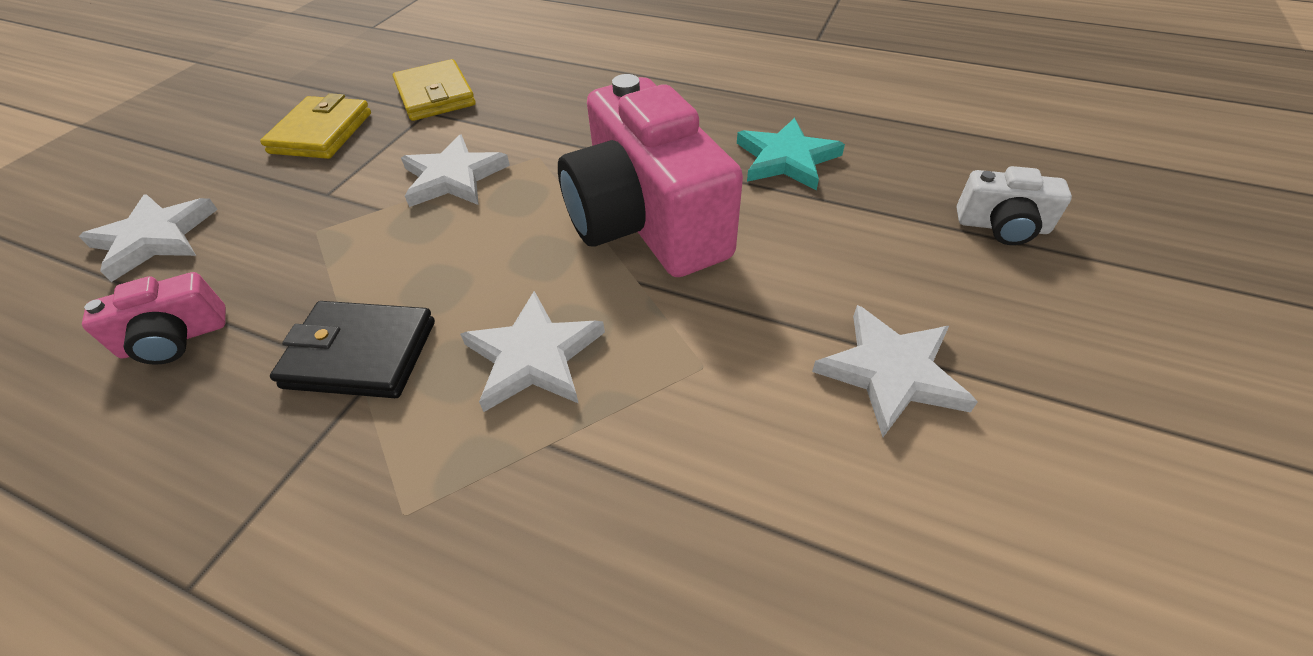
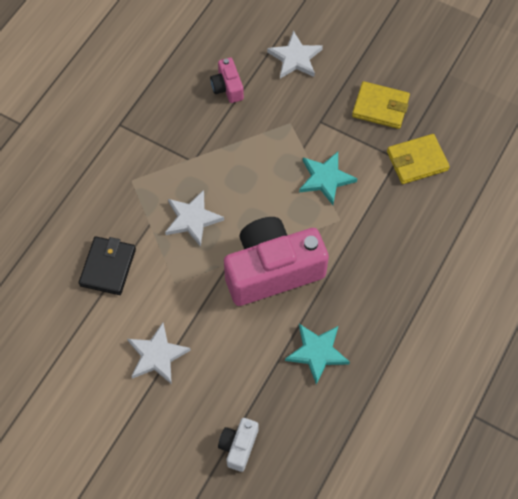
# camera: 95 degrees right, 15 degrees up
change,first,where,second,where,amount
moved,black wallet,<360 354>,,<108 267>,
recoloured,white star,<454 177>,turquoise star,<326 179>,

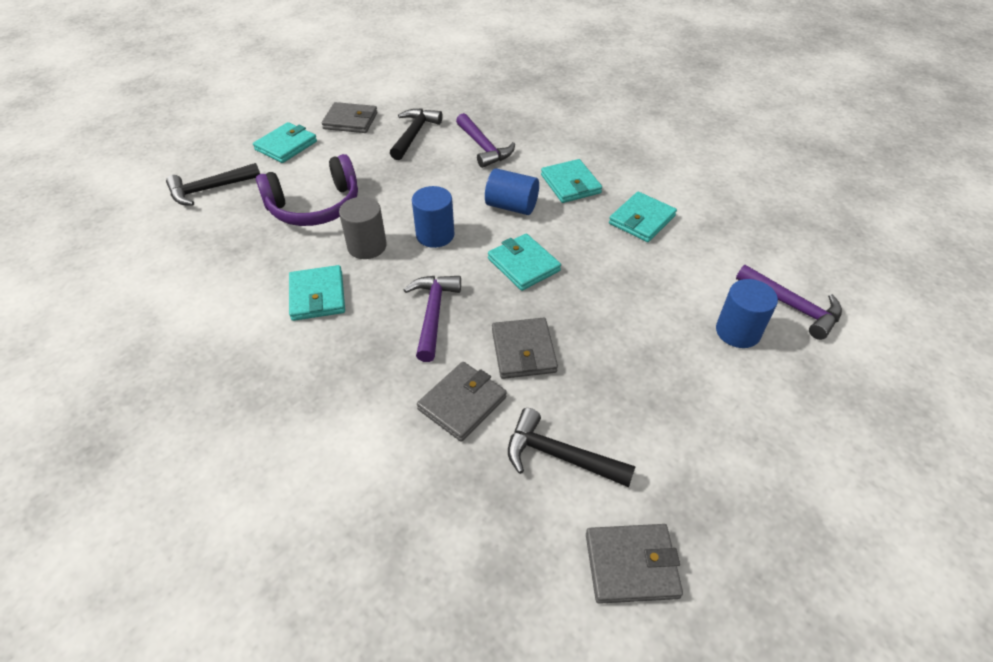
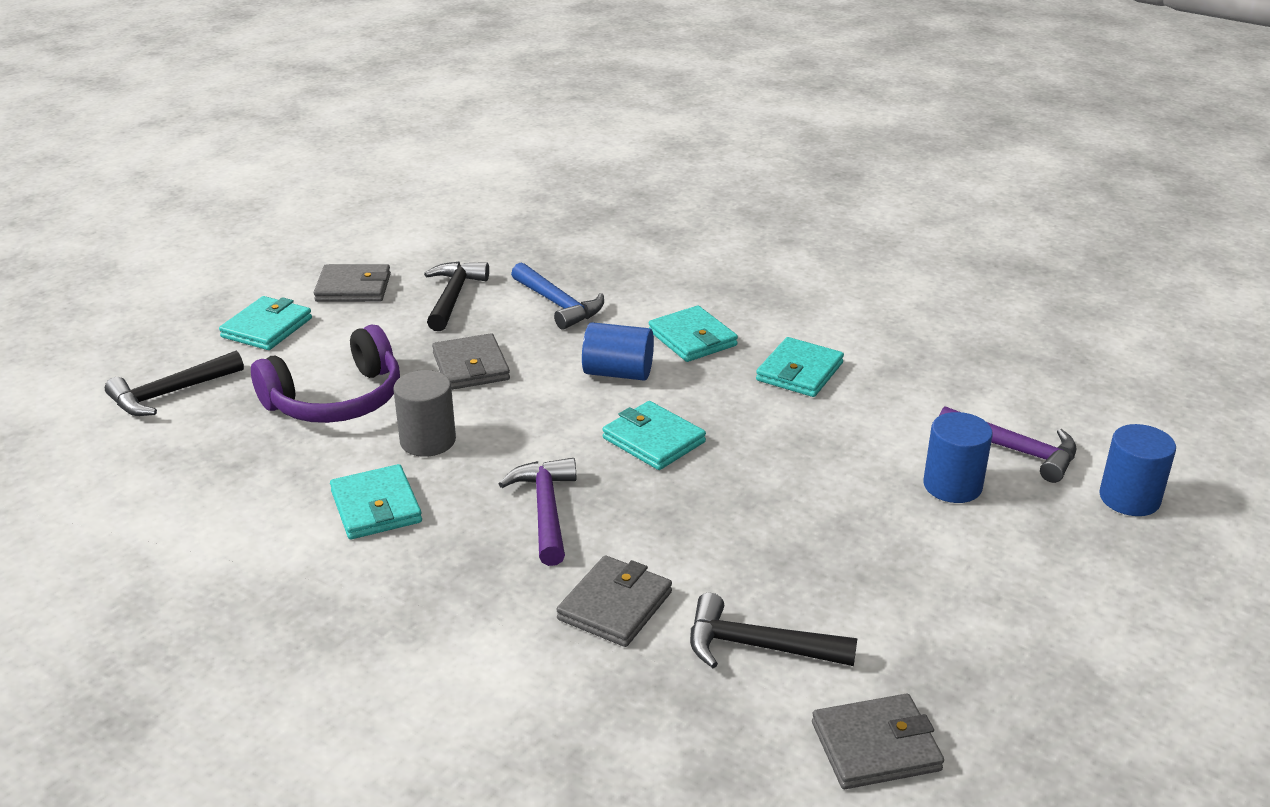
# camera: 10 degrees left, 15 degrees down
change,first,where,second,where,amount
moved,blue cylinder,<435 235>,,<1129 498>,
moved,grey wallet,<523 351>,,<471 366>,
recoloured,purple hammer,<483 147>,blue hammer,<558 304>,

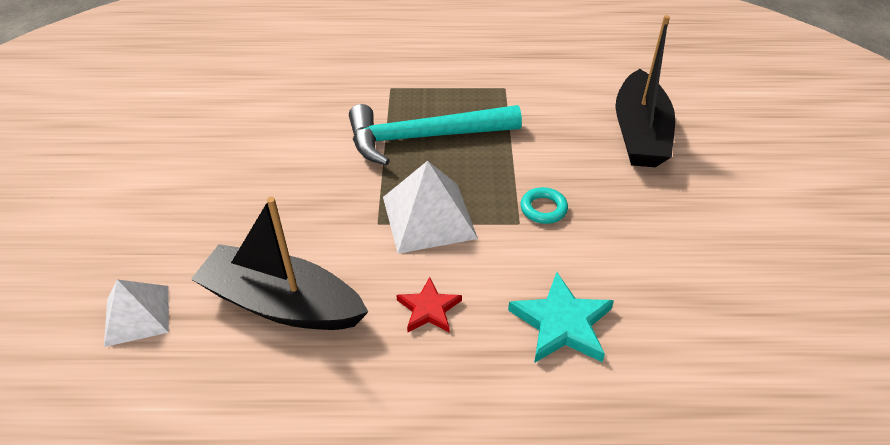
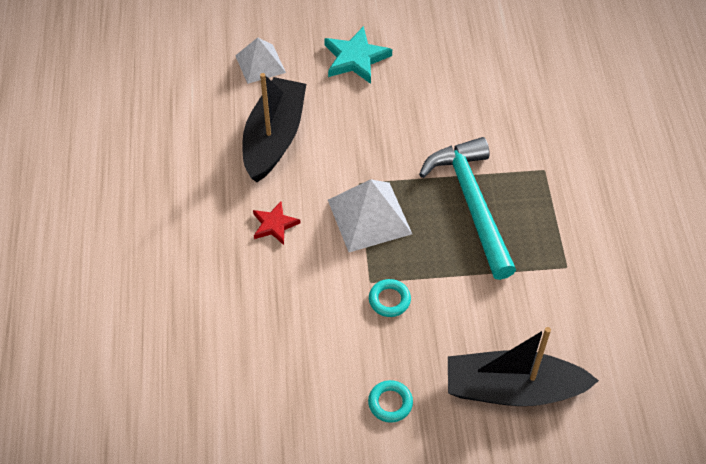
# camera: 85 degrees right, 10 degrees up
change,first,where,second,where,amount
added,,,turquoise ring,<390 403>,
moved,turquoise star,<562 323>,,<355 58>,

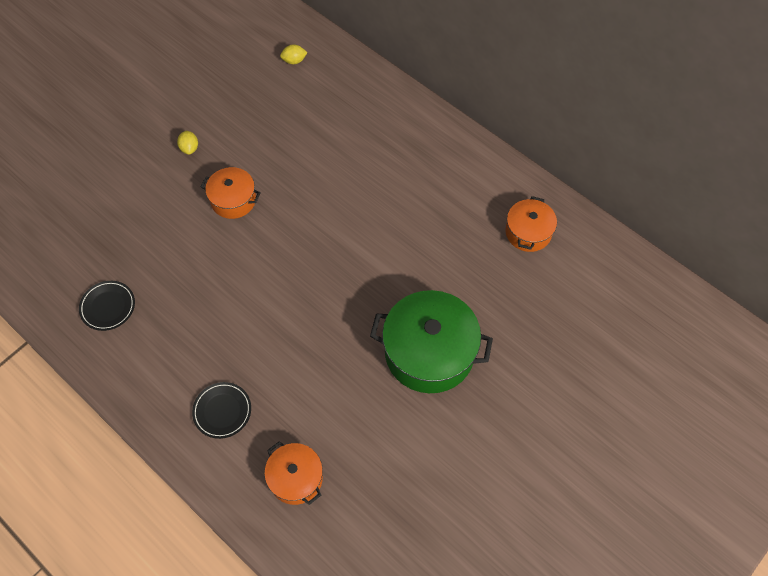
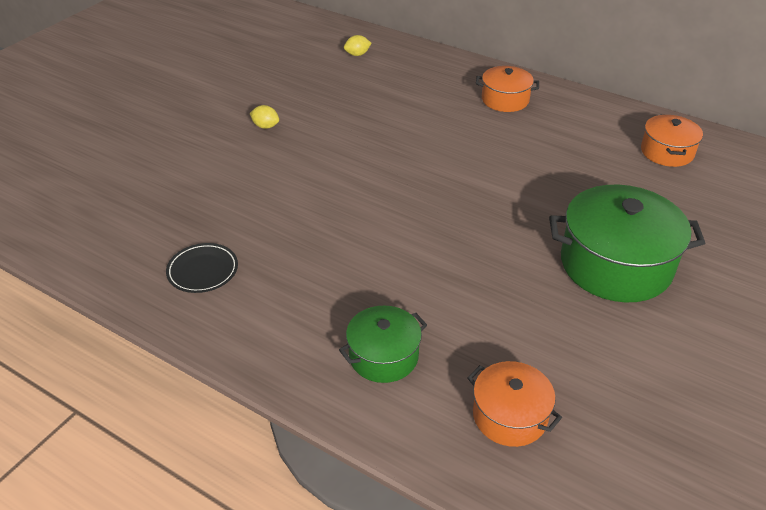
# camera: 10 degrees left, 20 degrees down
change,first,where,second,where,amount
moved,orange pot,<233 200>,,<505 100>,
replaced,black plate,<222 411>,green pot,<383 356>,
turned,yellow lemon,<189 148>,,<265 126>,45 degrees counterclockwise

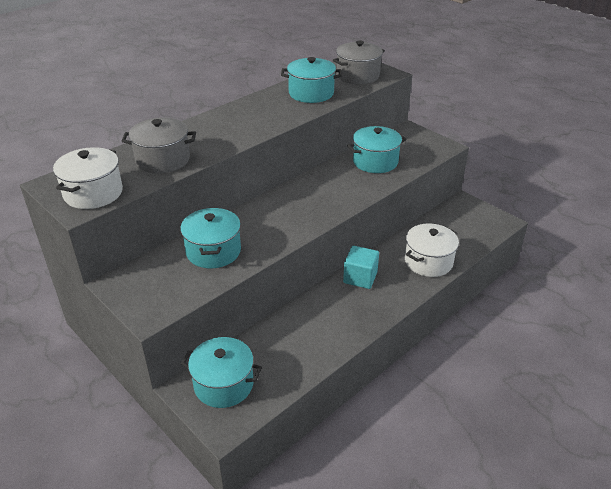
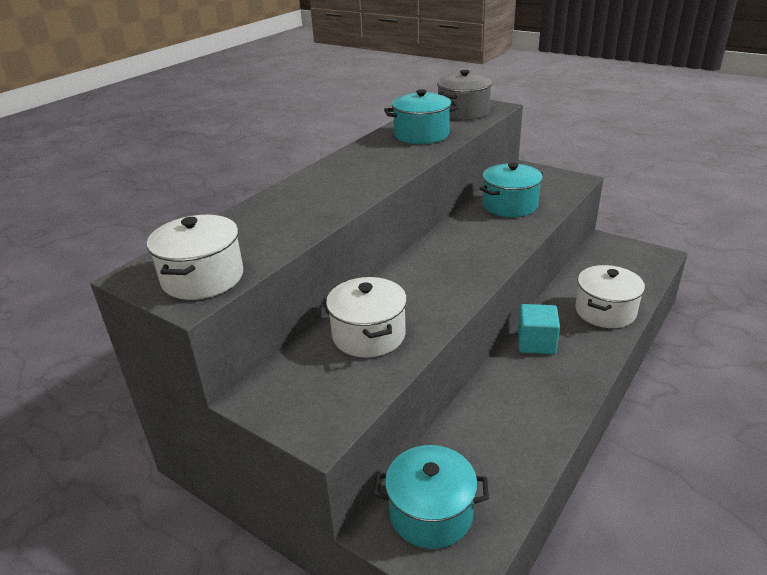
# camera: 10 degrees left, 5 degrees down
change,first,where,second,where,amount
removed,grey pot,<163 160>,,,
recoloured,turquoise pot,<213 251>,white pot,<368 335>,

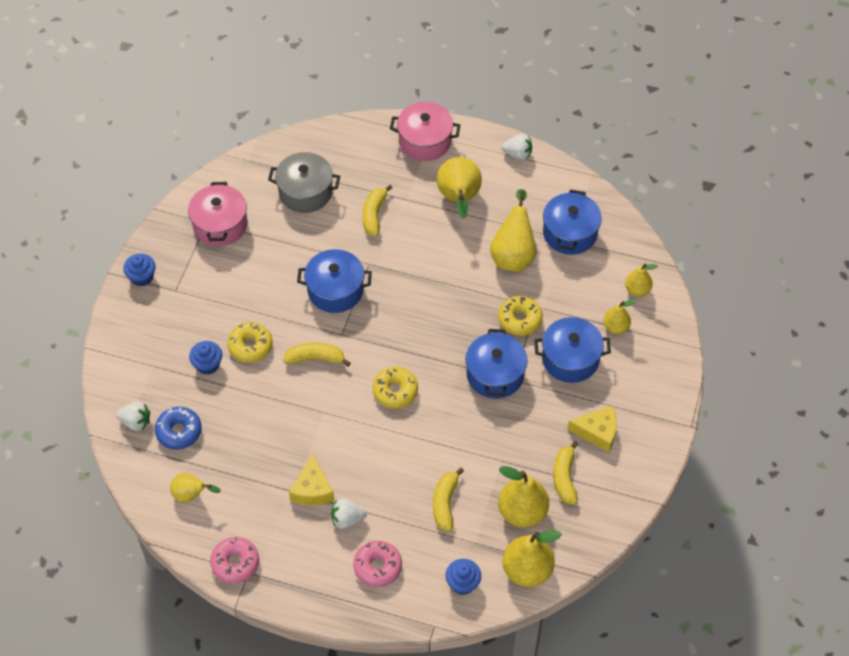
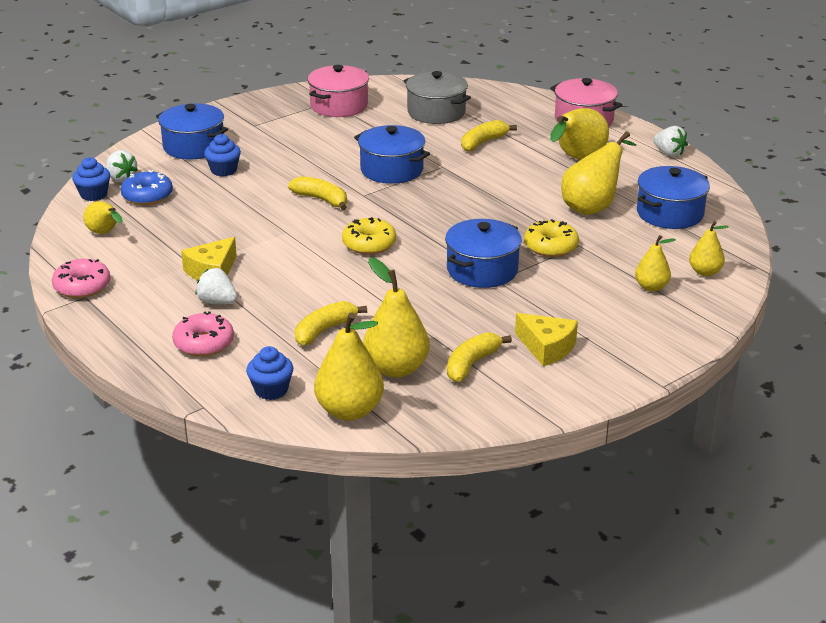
# camera: 35 degrees right, 25 degrees down
change,first,where,second,where,amount
removed,yellow donut,<250 346>,,,
moved,blue cupcake,<142 277>,,<94 194>,
moved,blue pot,<570 359>,,<194 146>,

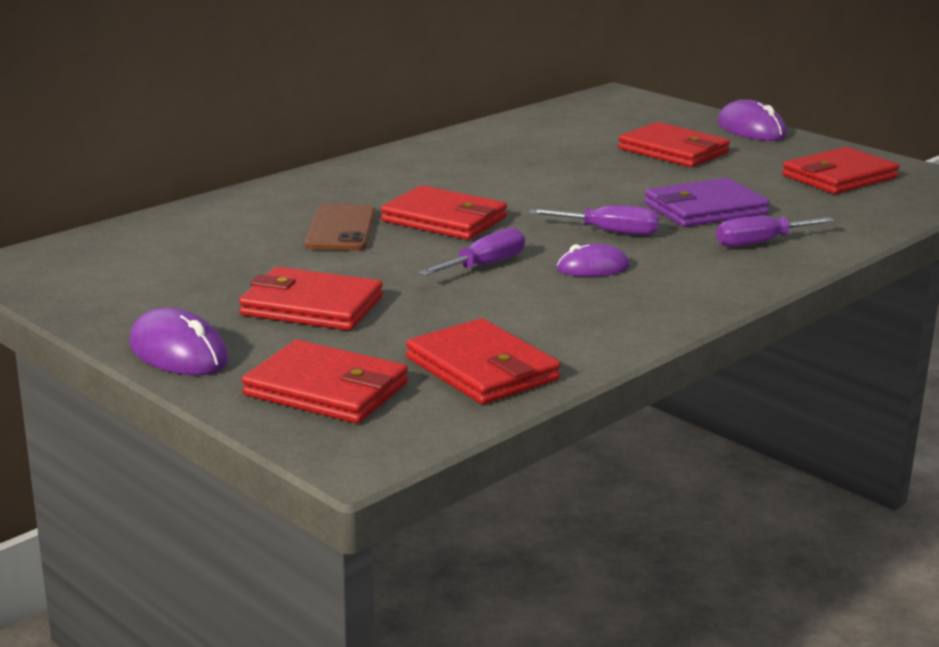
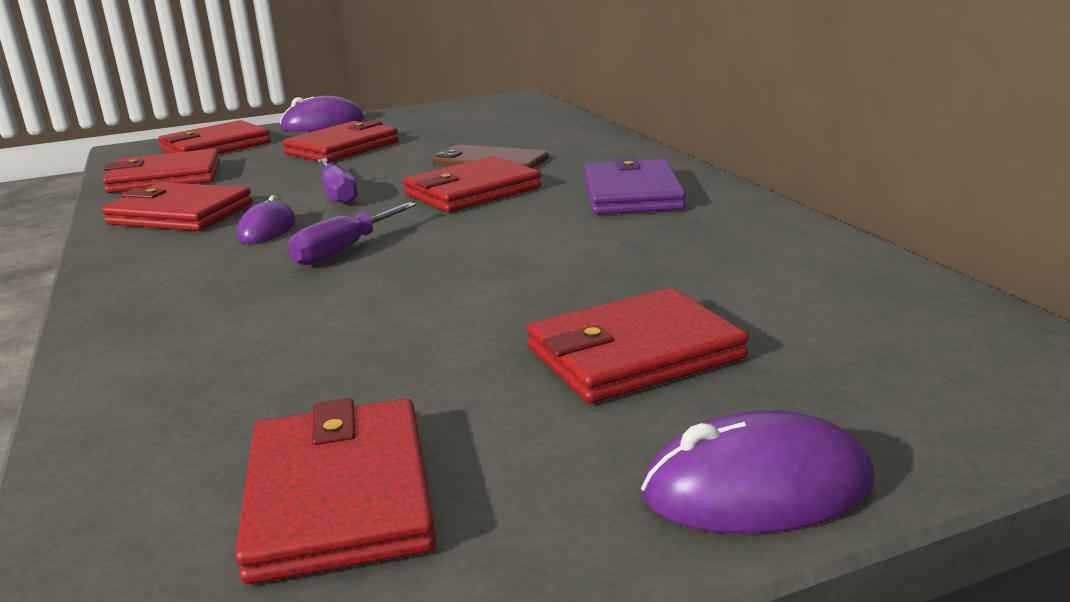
# camera: 115 degrees right, 0 degrees up
change,first,where,second,where,amount
removed,purple screwdriver,<760 243>,,,
added,,,red wallet,<180 214>,
moved,purple wallet,<705 209>,,<632 194>,

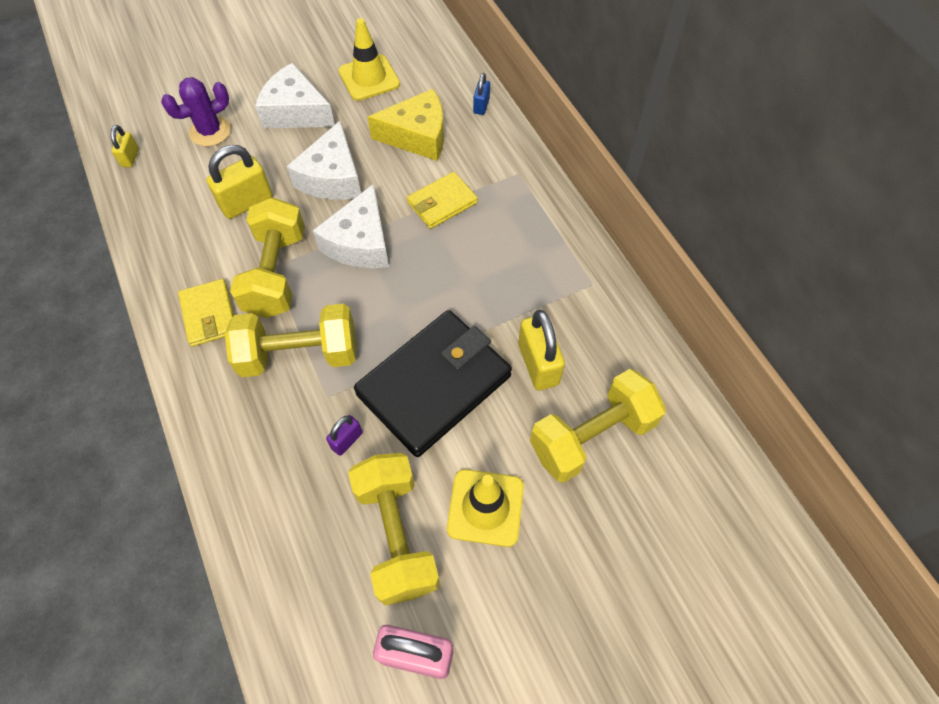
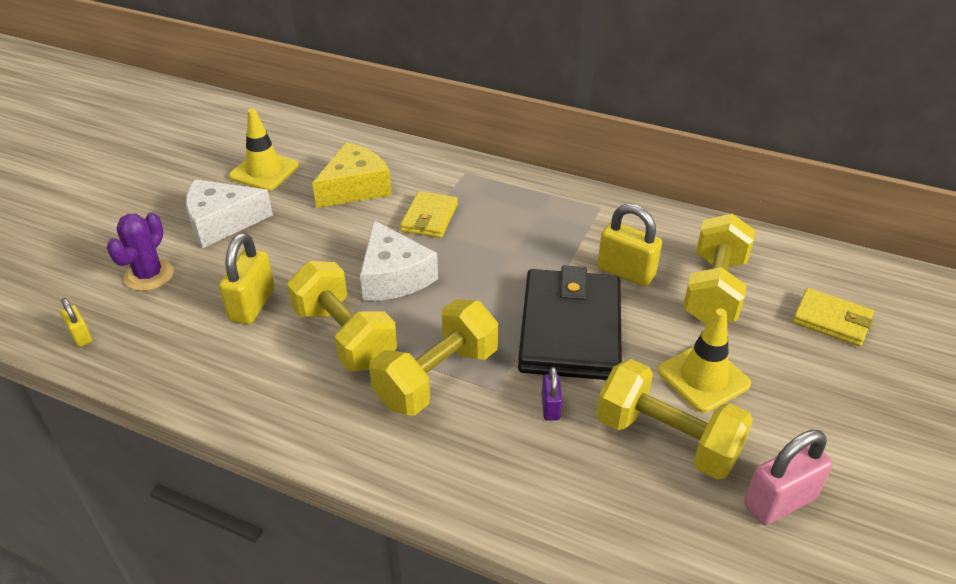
# camera: 40 degrees left, 20 degrees down
change,first,where,second,where,amount
removed,white cheese,<332 177>,,,
removed,blue padlock,<481 106>,,,
moved,yellow wallet,<209 315>,,<831 320>,

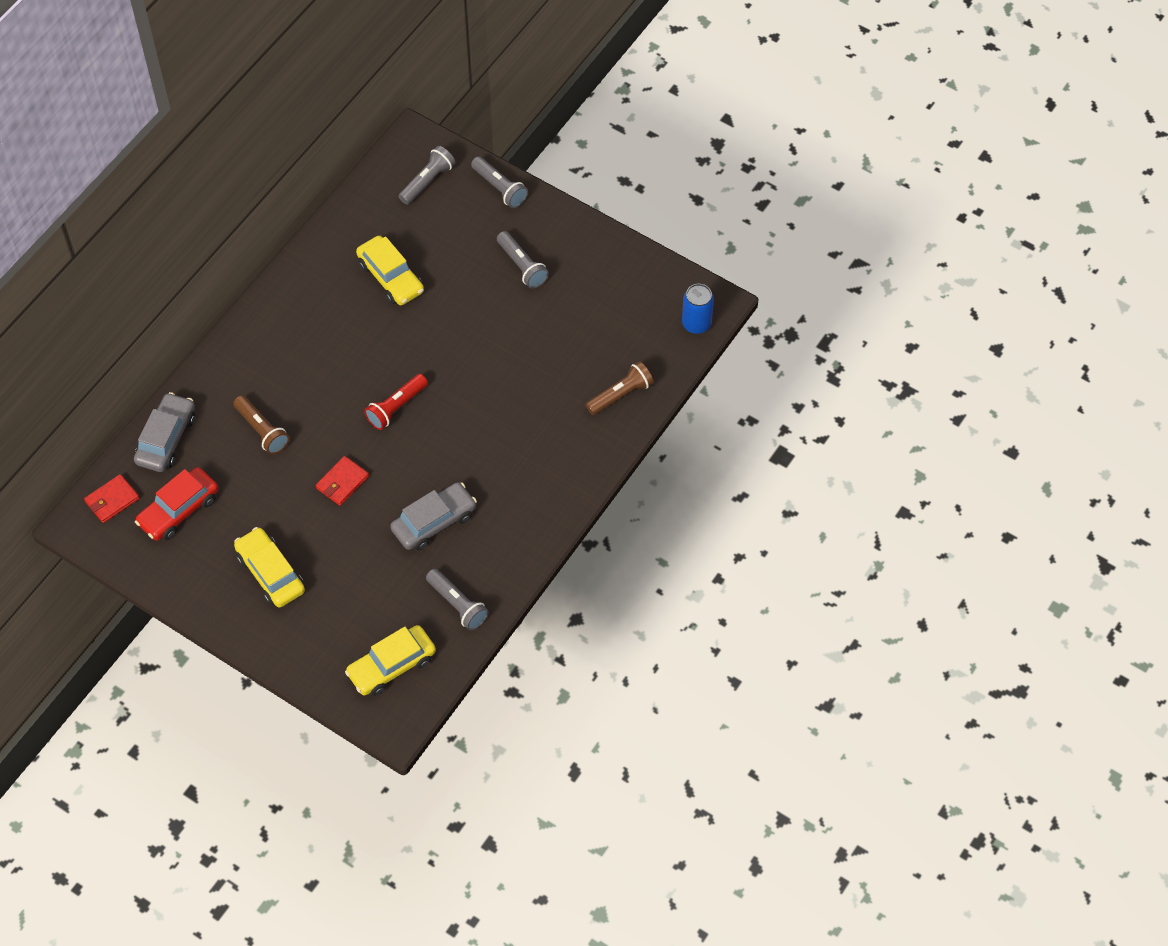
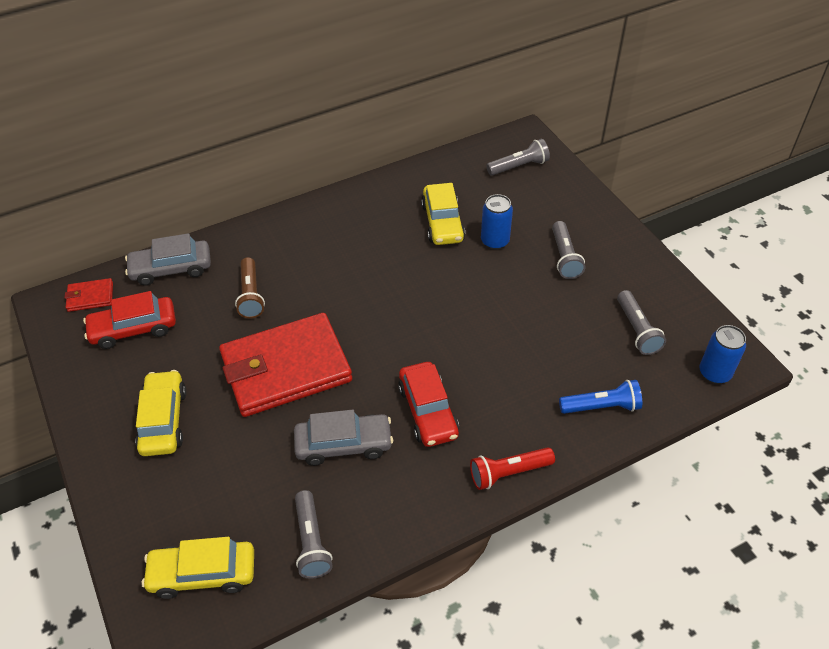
# camera: 30 degrees right, 10 degrees down
change,first,where,second,where,amount
added,,,red car,<428 411>,
added,,,blue can,<495 241>,
moved,red flashlight,<396 407>,,<508 473>,
moved,grey flashlight,<500 188>,,<637 330>,
recoloured,brown flashlight,<621 395>,blue flashlight,<601 406>,
turned,grey car,<166 439>,,<171 269>,150 degrees counterclockwise
resized,red wallet,<342 482>,,<286 368>,x2.42

